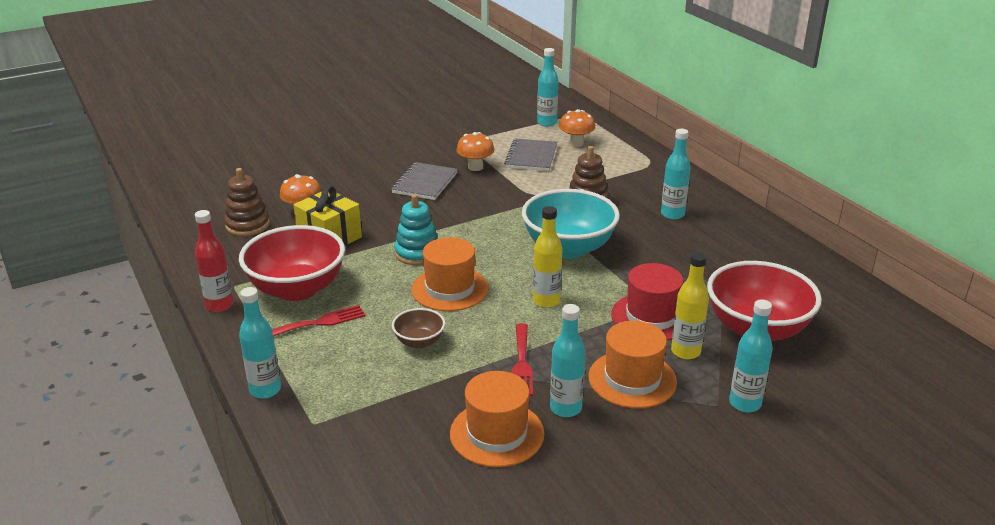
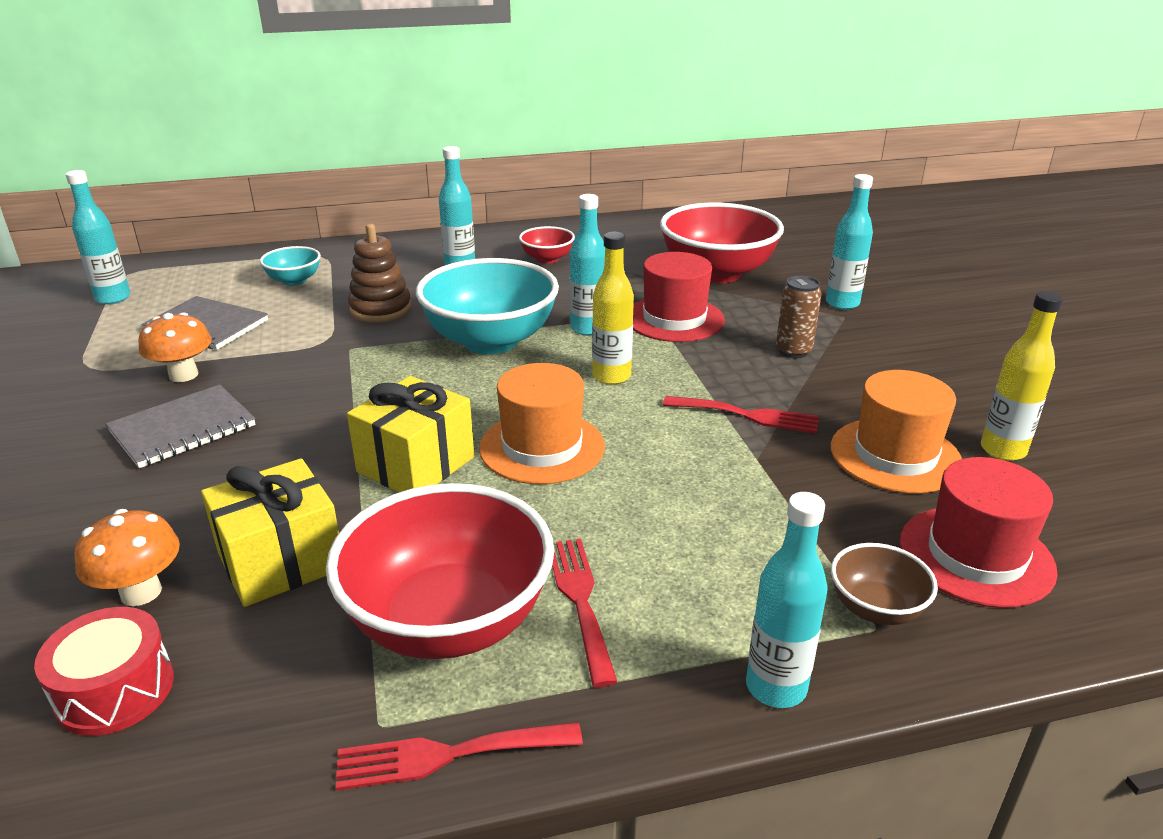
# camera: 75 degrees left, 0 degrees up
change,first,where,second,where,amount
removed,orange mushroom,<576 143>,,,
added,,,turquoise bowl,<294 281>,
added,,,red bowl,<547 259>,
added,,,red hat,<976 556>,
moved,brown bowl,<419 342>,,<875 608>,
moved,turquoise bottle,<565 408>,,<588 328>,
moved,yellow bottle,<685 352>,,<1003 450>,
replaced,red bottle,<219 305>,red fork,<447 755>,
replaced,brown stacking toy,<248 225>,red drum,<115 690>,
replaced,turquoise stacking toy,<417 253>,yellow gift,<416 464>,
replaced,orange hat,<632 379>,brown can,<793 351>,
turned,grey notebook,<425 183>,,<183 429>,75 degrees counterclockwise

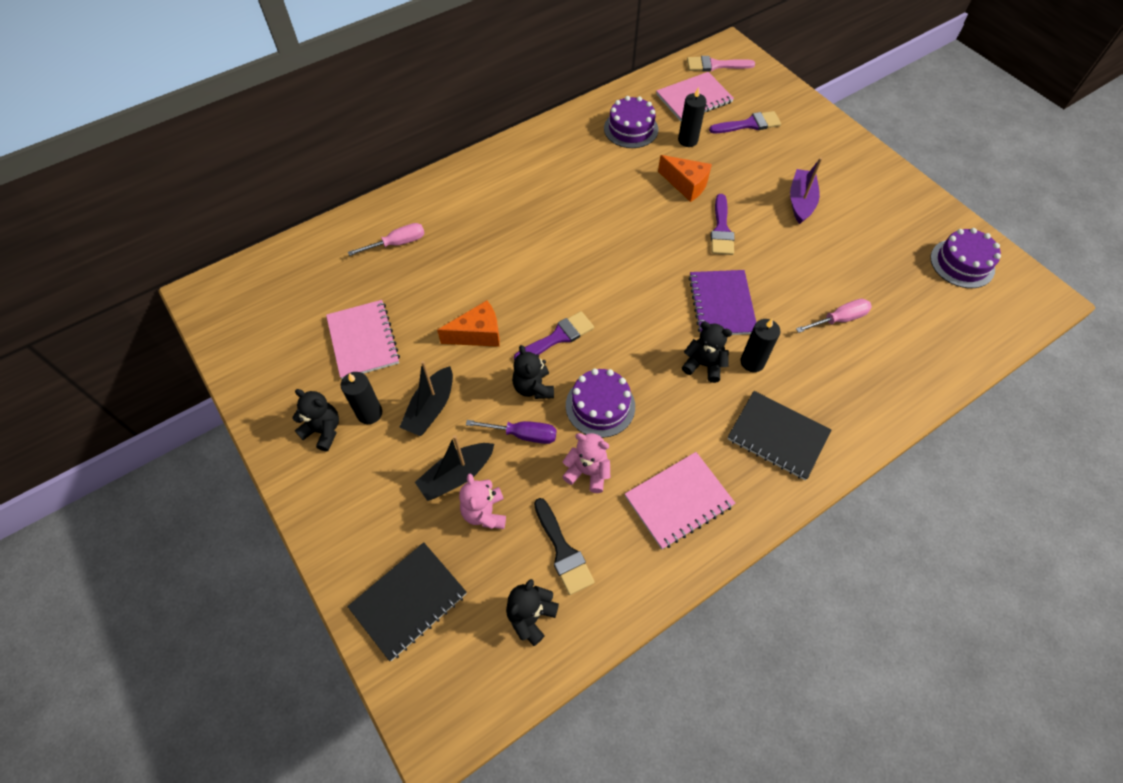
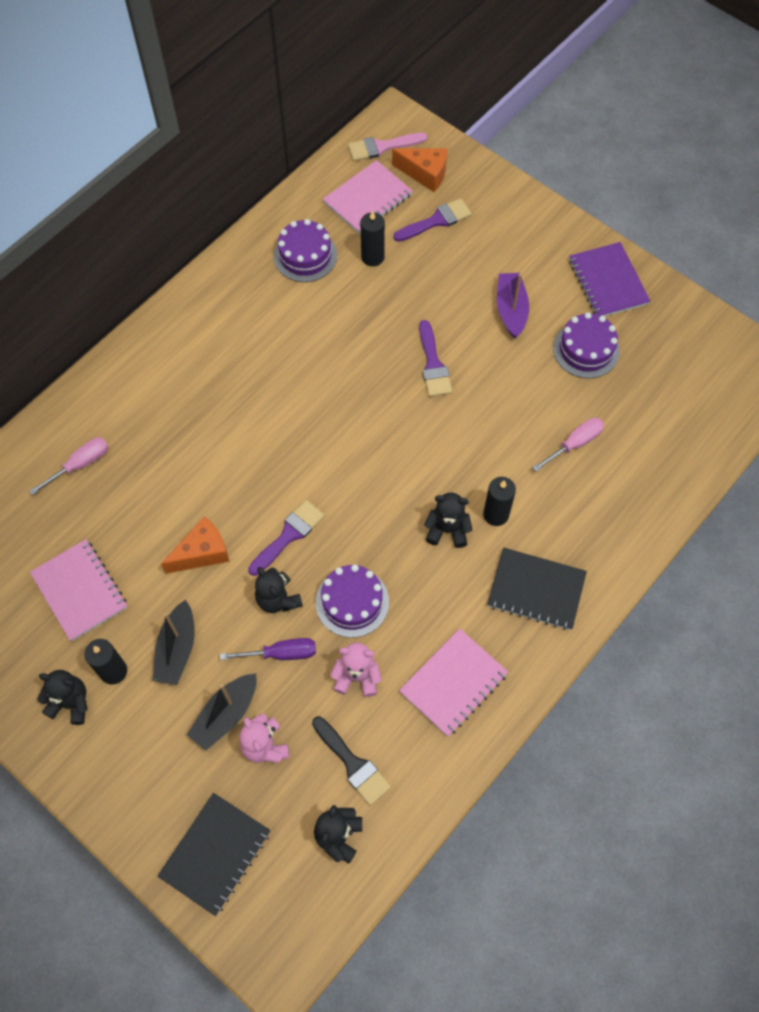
# camera: 15 degrees left, 5 degrees up
change,first,where,second,where,amount
moved,orange cheese,<686 185>,,<425 174>,
moved,purple notebook,<722 304>,,<608 282>,
moved,purple cake,<962 263>,,<586 349>,

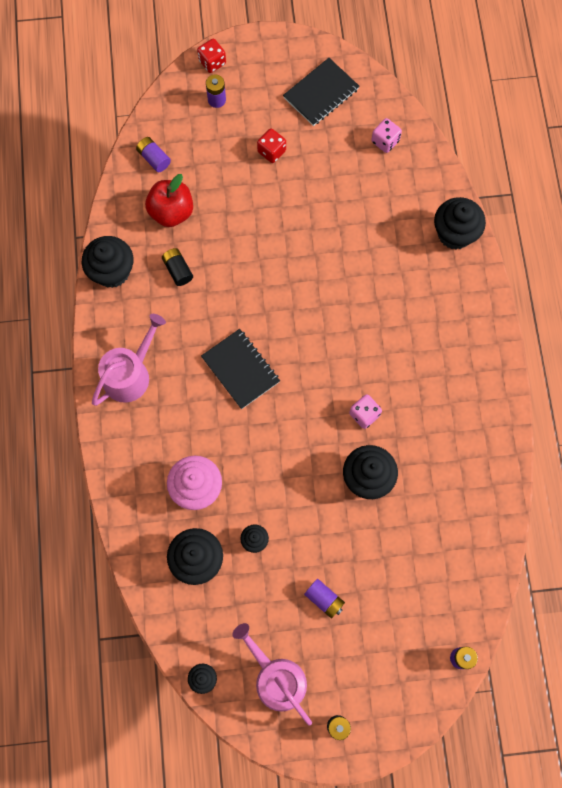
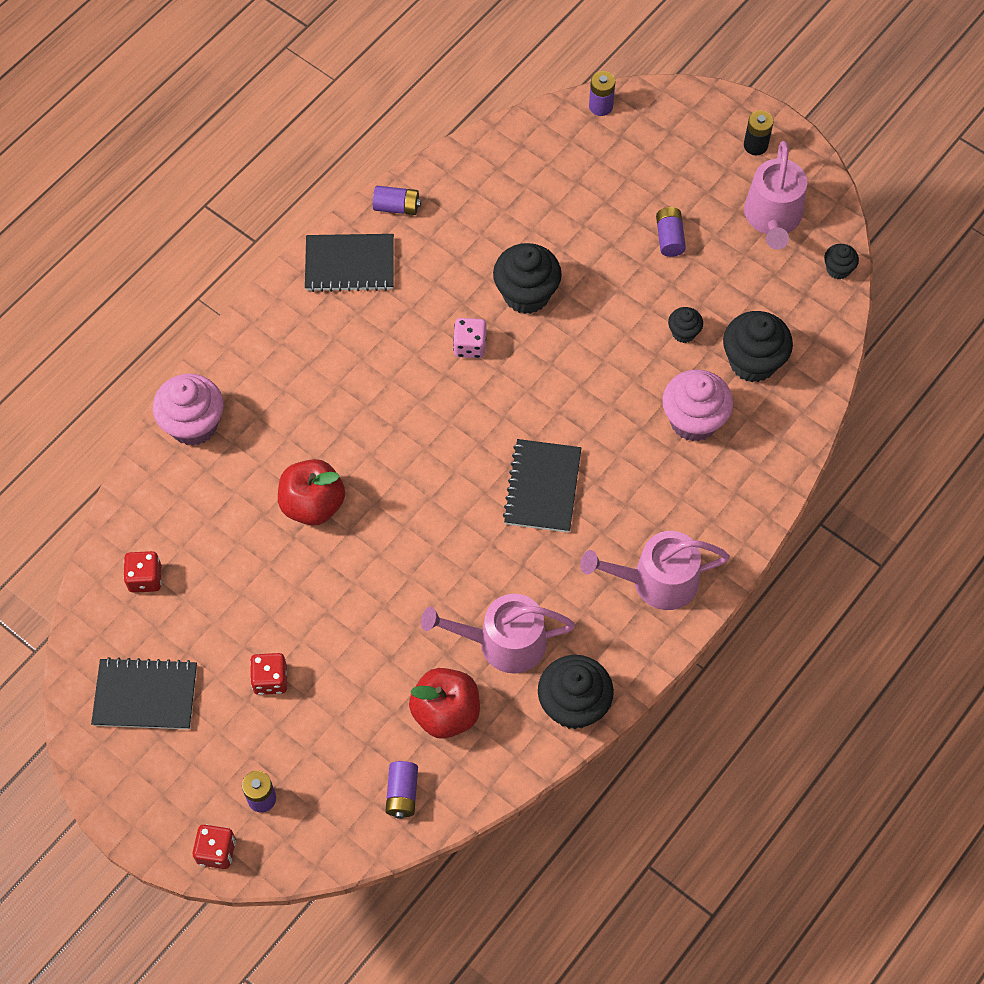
# camera: 135 degrees left, 10 degrees down
change,first,where,second,where,amount
added,,,red apple,<313 504>,
added,,,black notebook,<349 264>,
added,,,purple battery,<396 207>,
replaced,black battery,<178 270>,pink watering can,<503 642>,
recoloured,pink dice,<385 141>,red dice,<145 578>,
recoloured,black cupcake,<454 234>,pink cupcake,<193 424>,

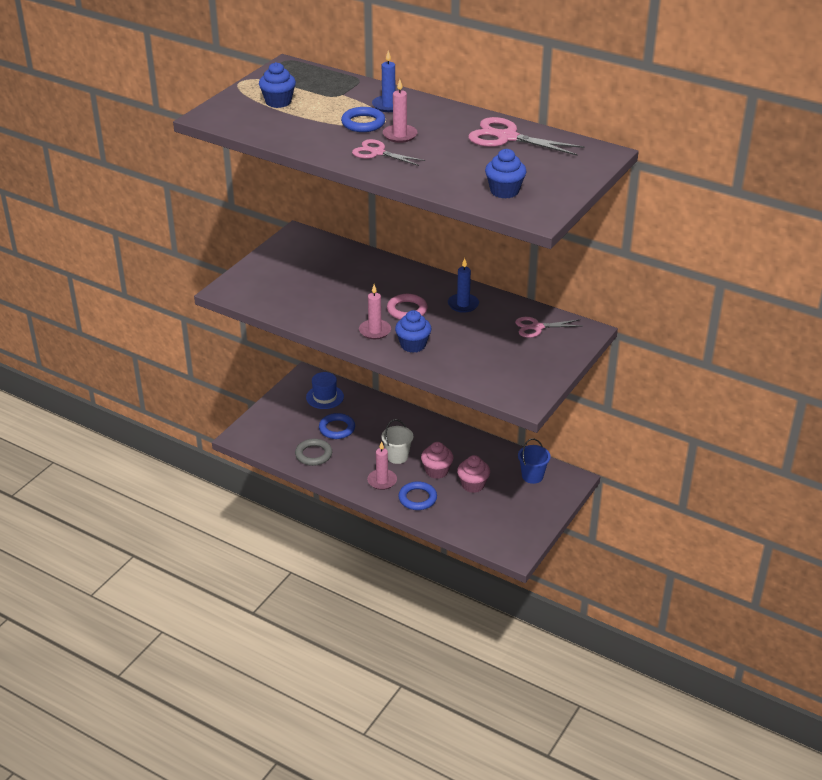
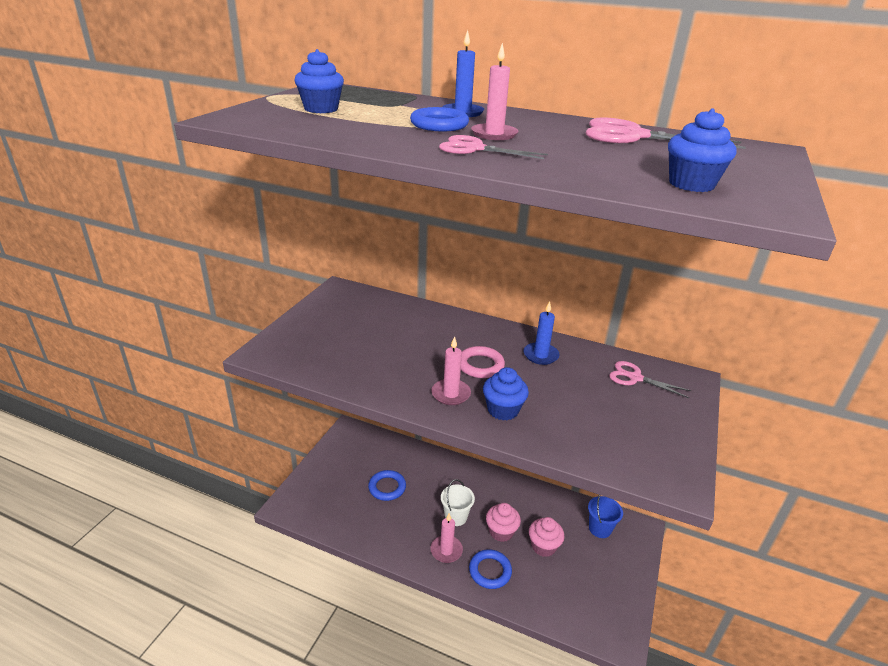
# camera: 10 degrees left, 5 degrees down
change,first,where,second,where,amount
removed,grey ring,<313 454>,,,
removed,blue hat,<325 397>,,,
turned,pink scissors,<537 327>,,<635 378>,45 degrees clockwise

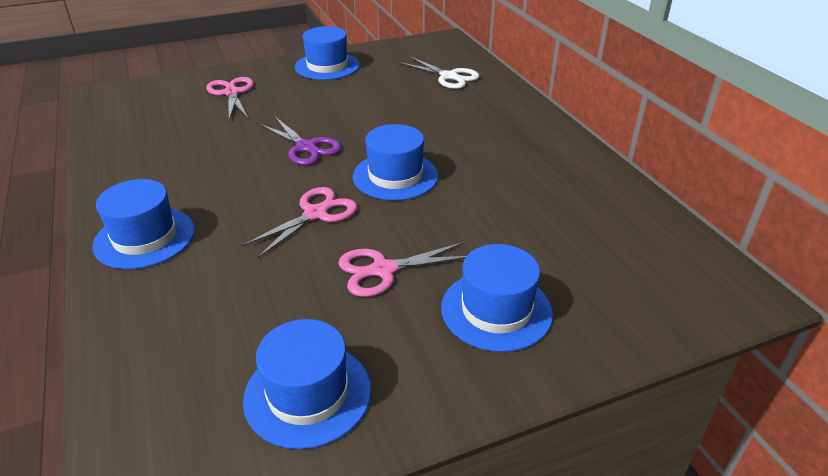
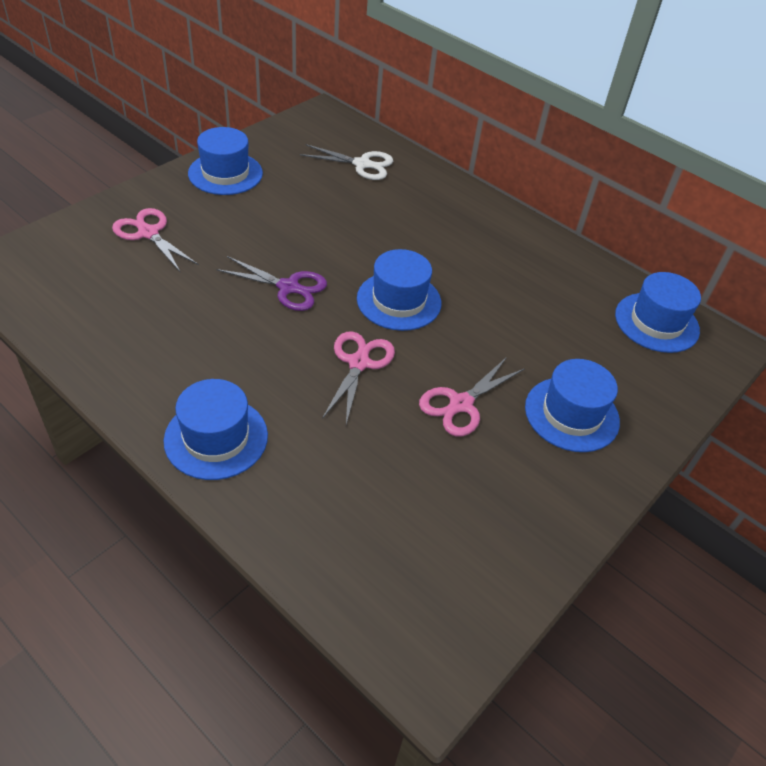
# camera: 30 degrees left, 10 degrees up
change,first,where,second,where,amount
moved,blue hat,<307 394>,,<656 322>,

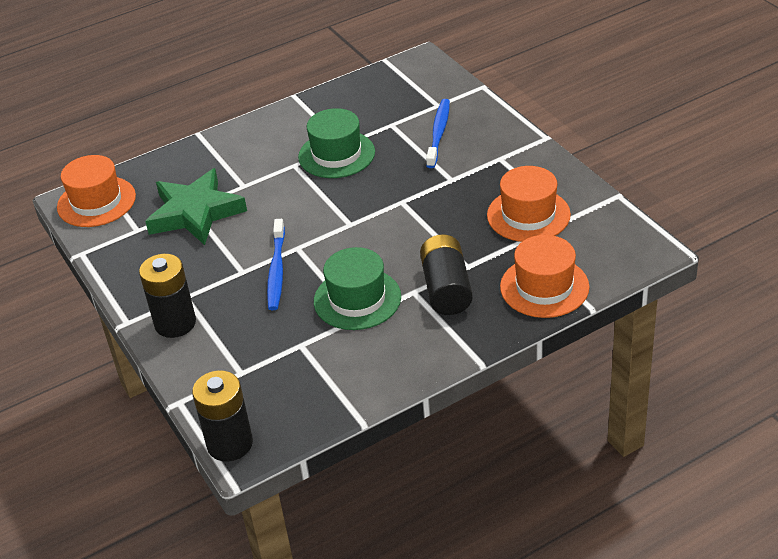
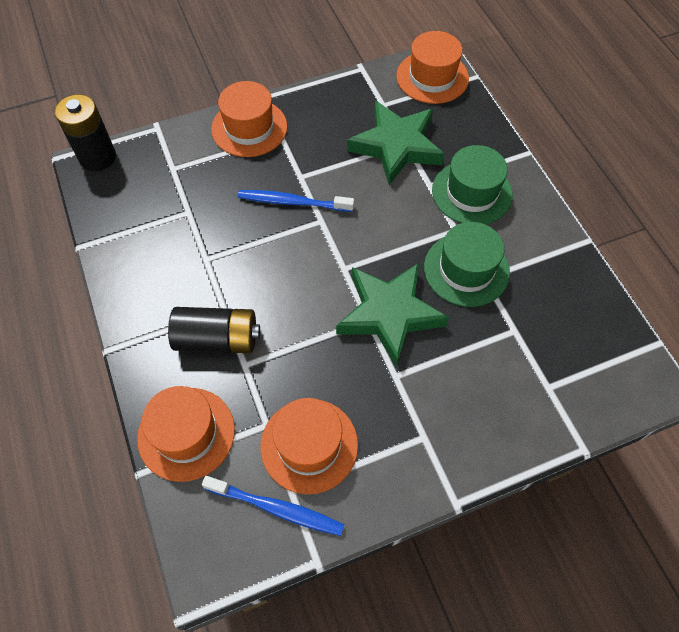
# camera: 95 degrees right, 20 degrees up
change,first,where,second,where,amount
added,,,green star,<389 314>,
moved,green hat,<357 299>,,<472 192>,
moved,blue toothbrush,<438 133>,,<276 508>,
replaced,black battery,<175 323>,orange hat,<249 128>,

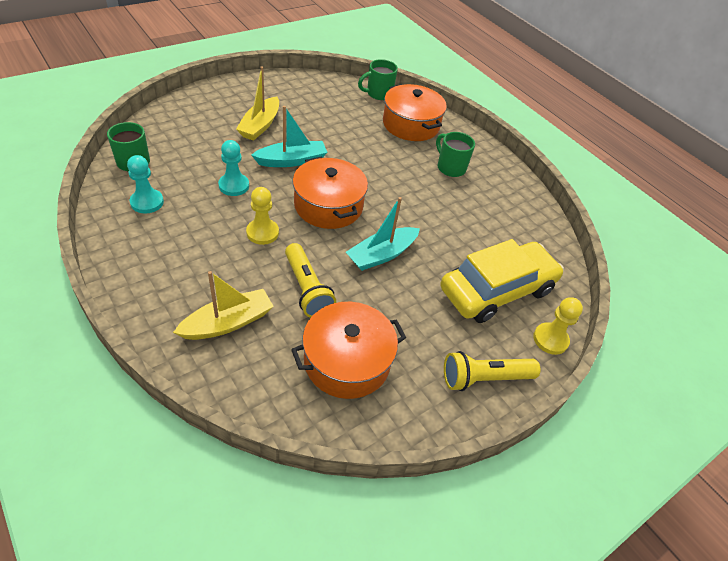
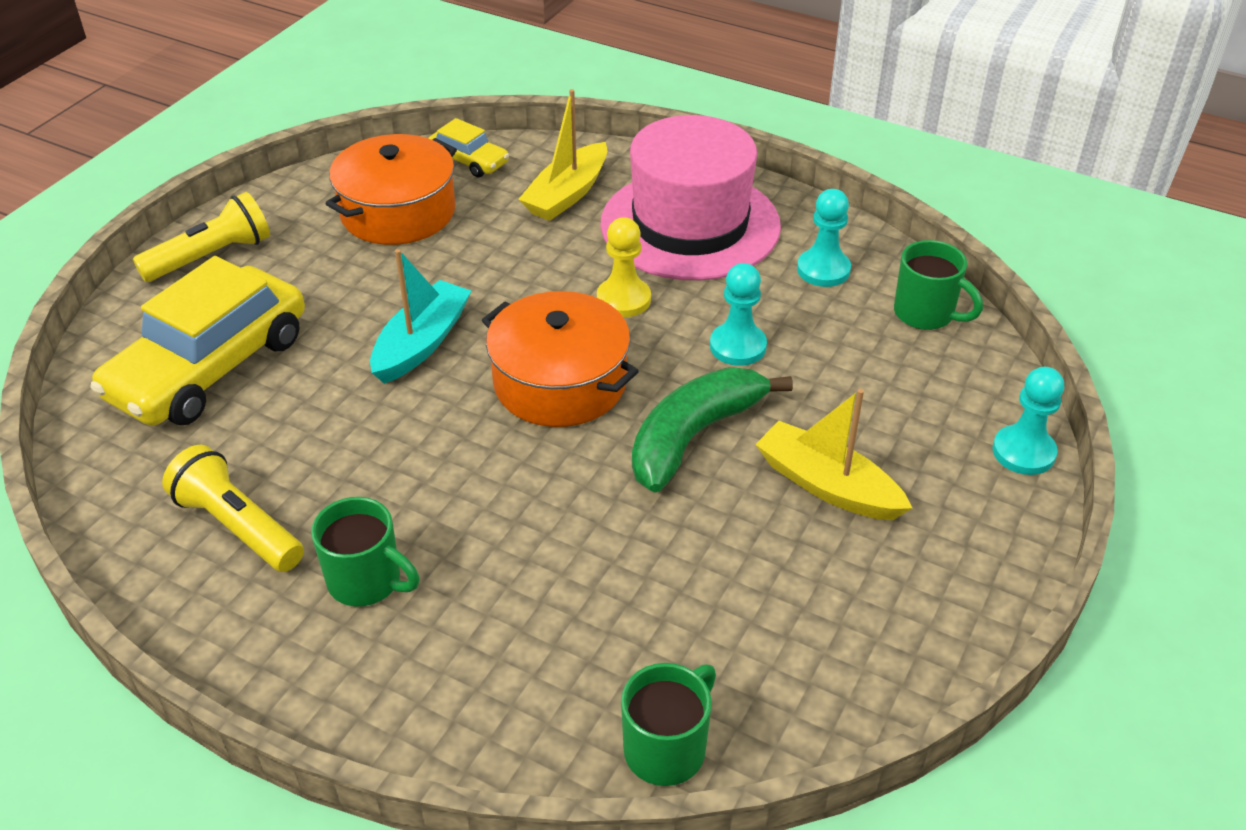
# camera: 160 degrees right, 5 degrees down
change,first,where,second,where,amount
removed,orange pot,<411 124>,,,
removed,yellow pawn,<550 339>,,,
added,,,yellow car,<469 160>,
added,,,pink hat,<690 225>,
added,,,turquoise pawn,<1023 452>,
moved,yellow flashlight,<307 289>,,<238 527>,
replaced,turquoise boat,<292 161>,green banana,<693 436>,
turned,yellow boat,<260 125>,,<827 485>,45 degrees counterclockwise

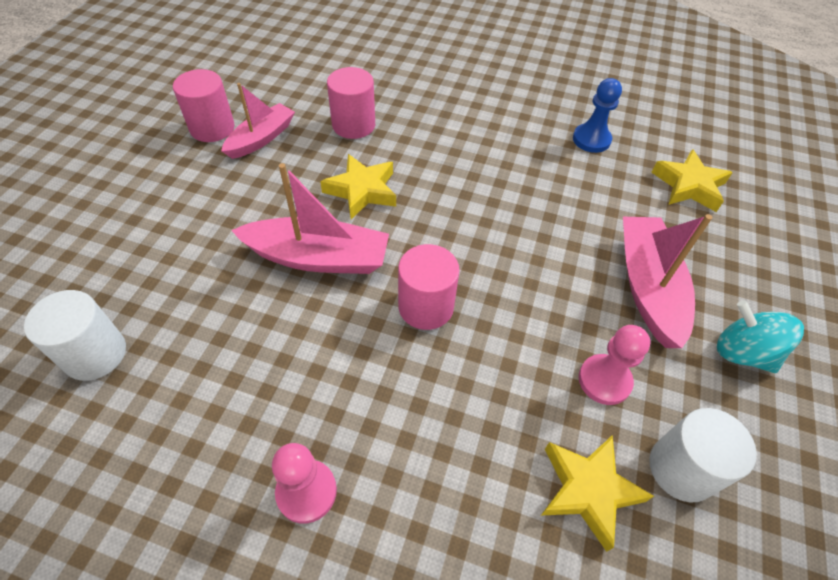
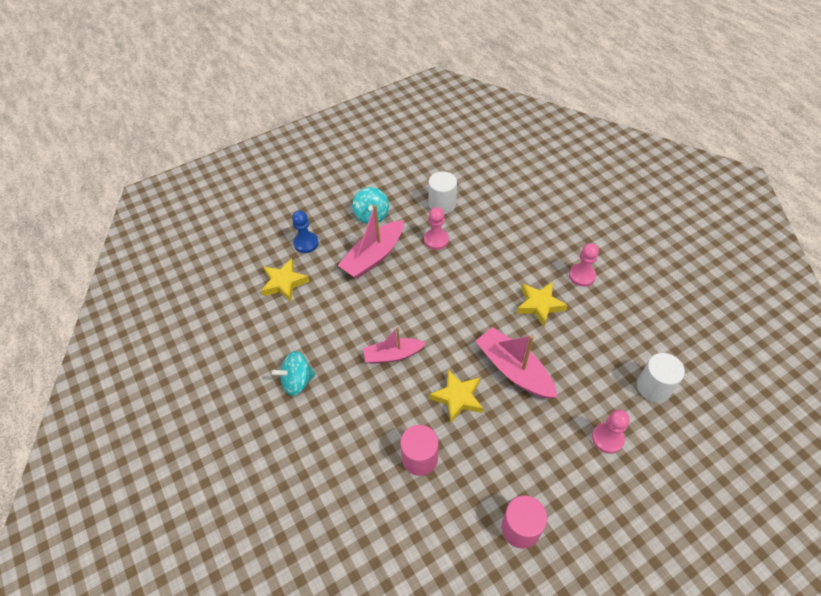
# camera: 135 degrees left, 0 degrees up
change,first,where,second,where,amount
removed,pink cylinder,<426 306>,,,
added,,,turquoise spinning top,<297 381>,
added,,,pink pawn,<607 438>,
moved,pink boat,<261 138>,,<393 355>,
moved,yellow star,<588 490>,,<539 305>,
moved,blue pawn,<591 140>,,<306 243>,

